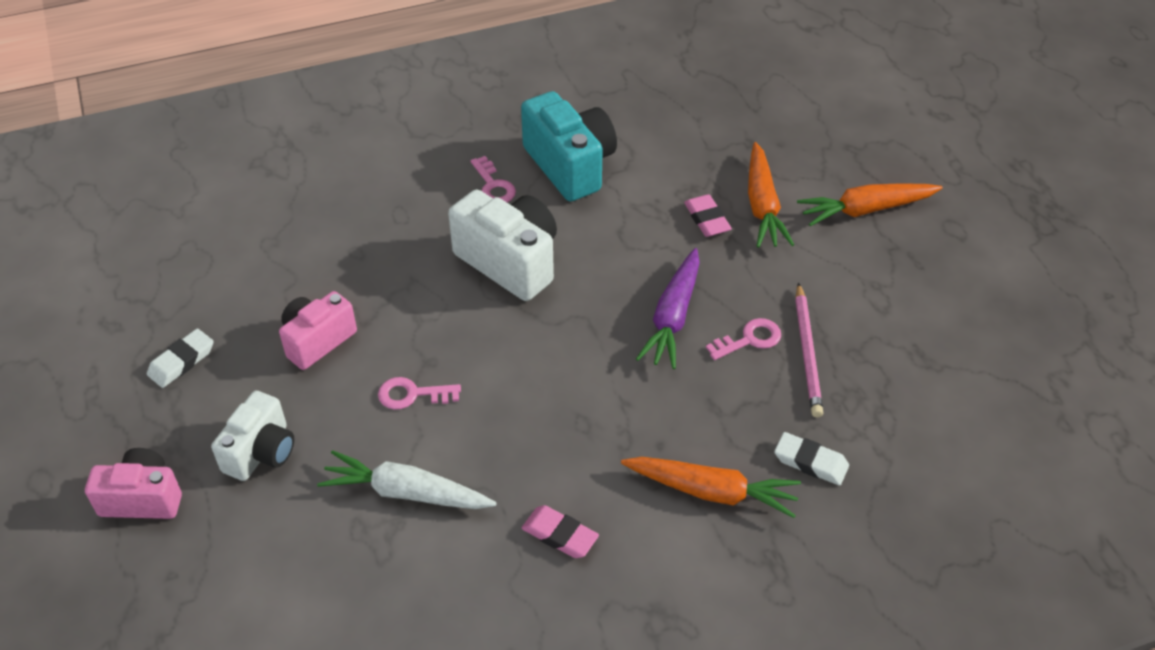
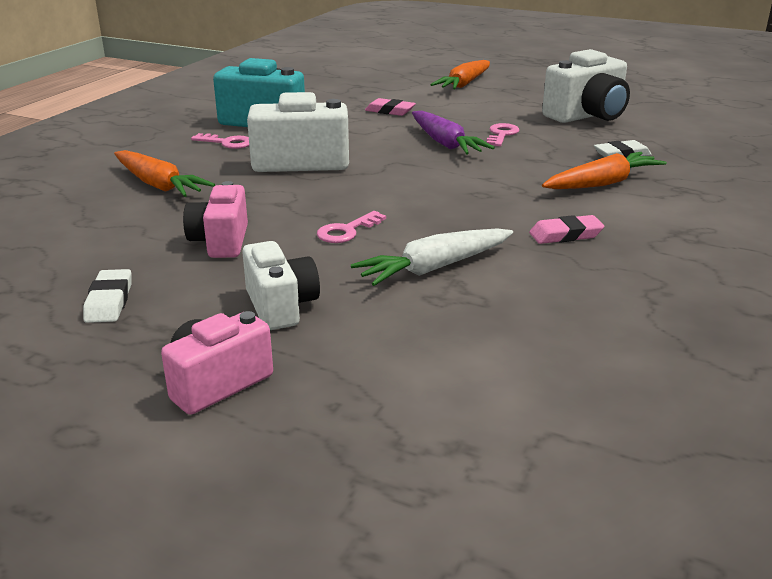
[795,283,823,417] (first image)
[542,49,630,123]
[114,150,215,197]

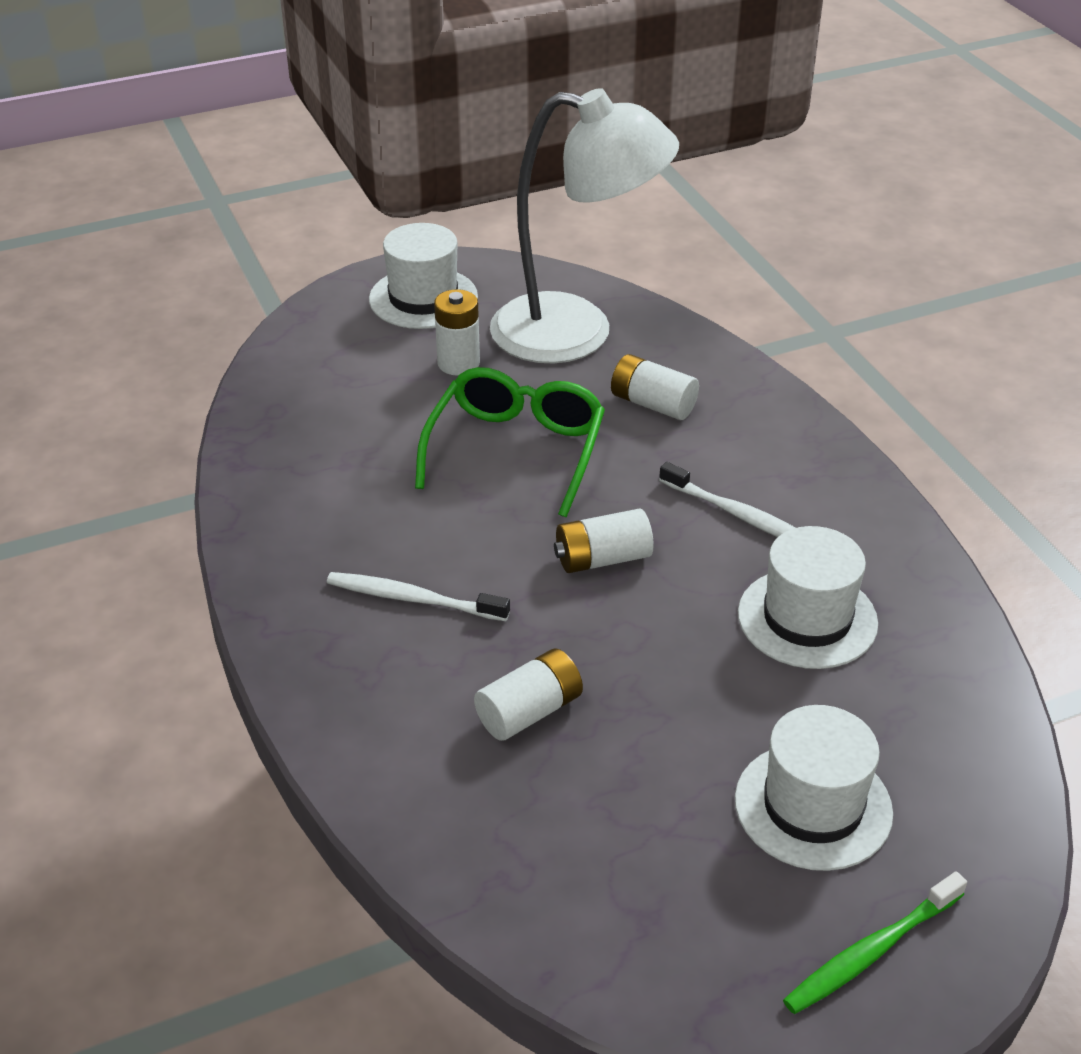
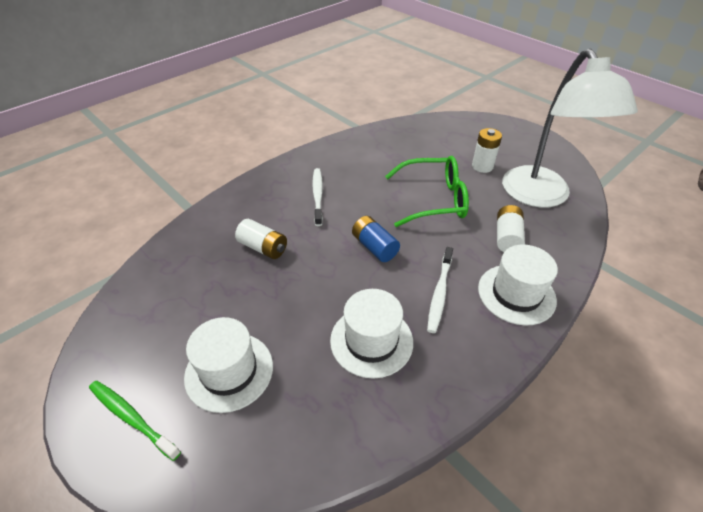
[478,244,558,326]
[352,216,400,262]

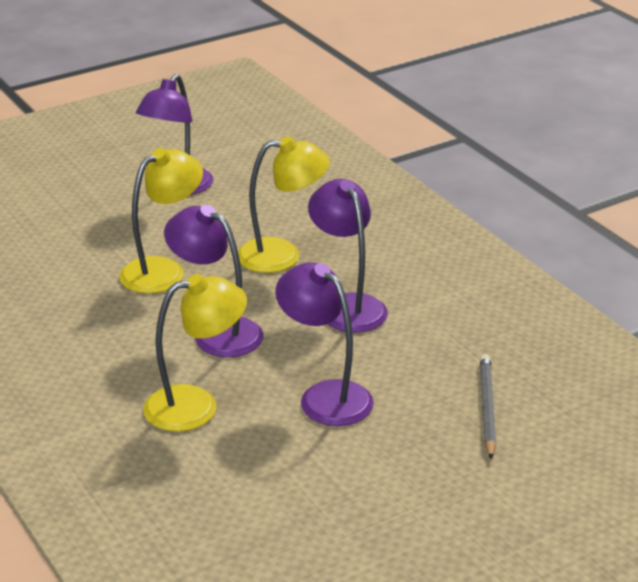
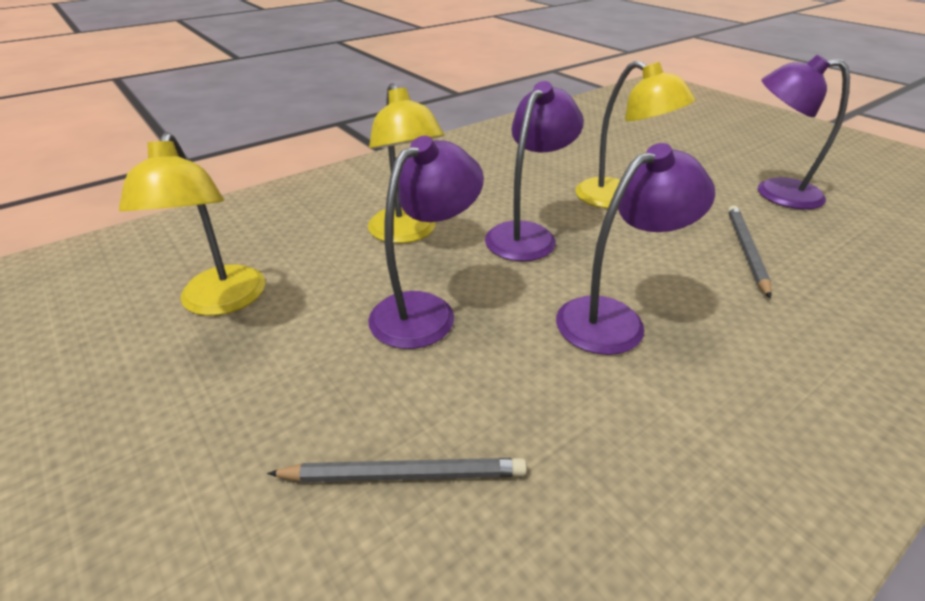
[728,205,772,298]
[119,132,265,316]

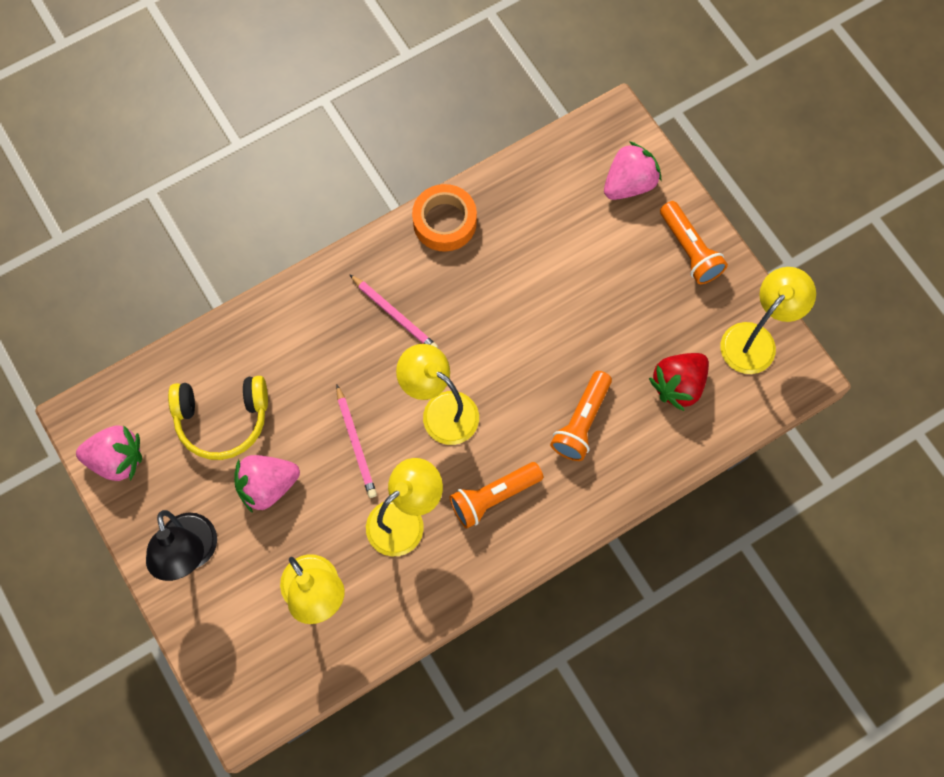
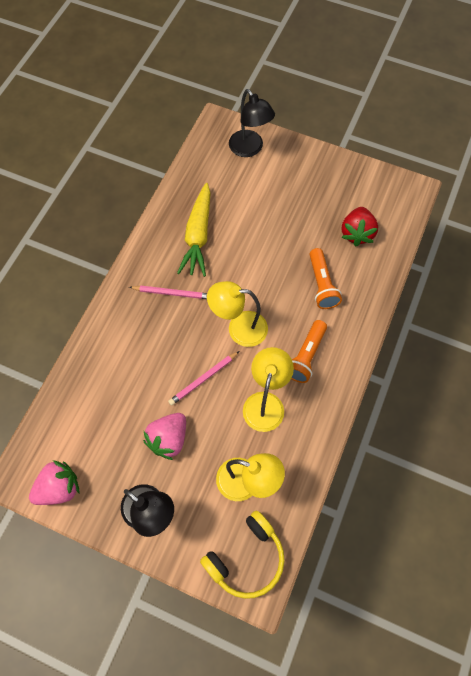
[412,184,477,252] (first image)
[660,201,728,284] (first image)
[721,267,816,374] (first image)
[177,183,211,277]
[200,510,285,599]
[229,89,275,157]
[168,351,239,406]

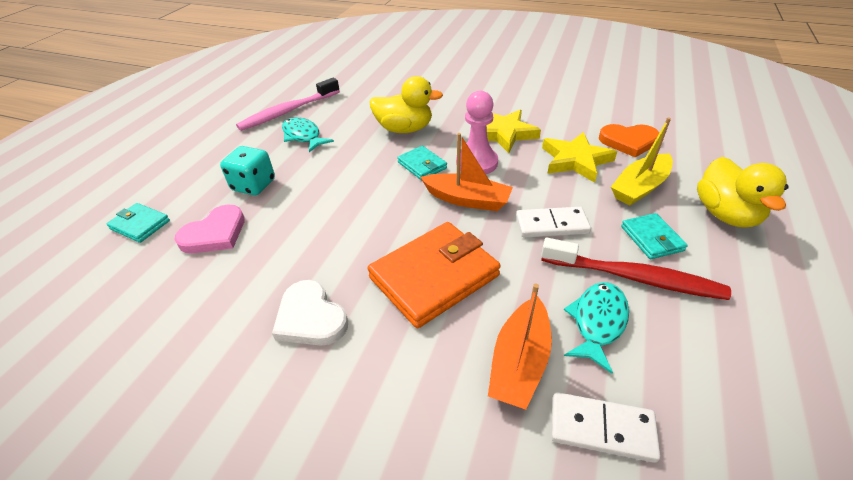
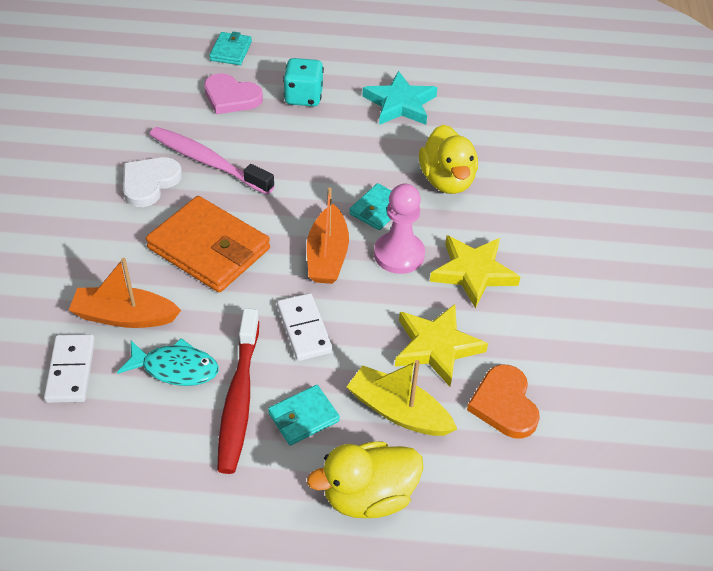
[150,127,274,195]
[362,71,438,125]

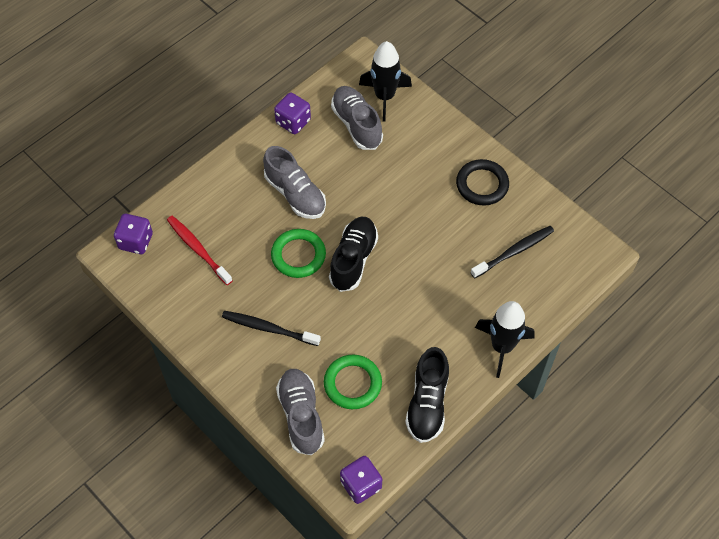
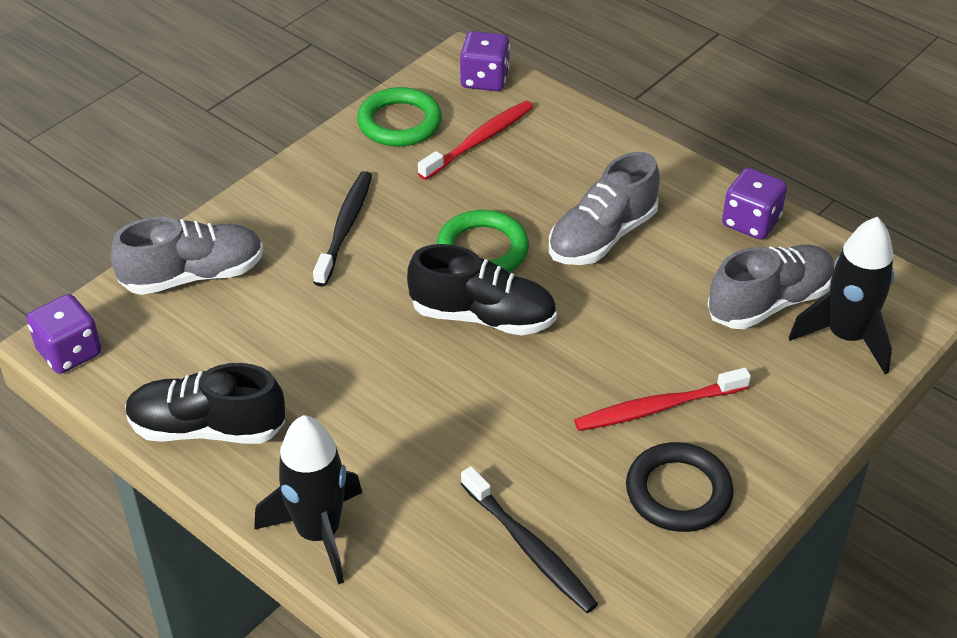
[574,368,751,431]
[357,87,442,147]

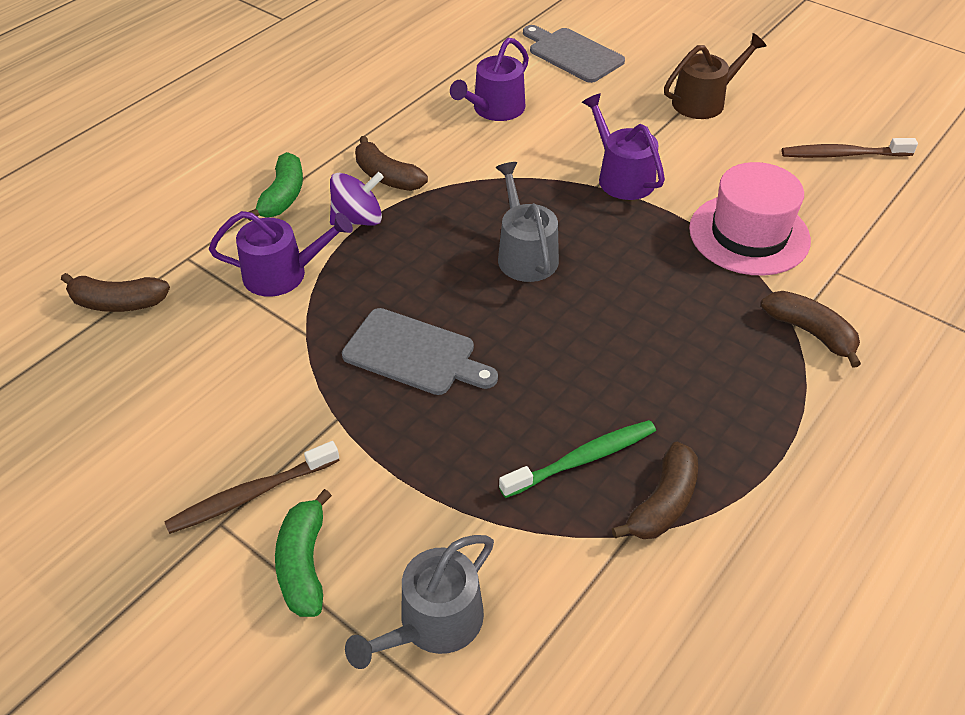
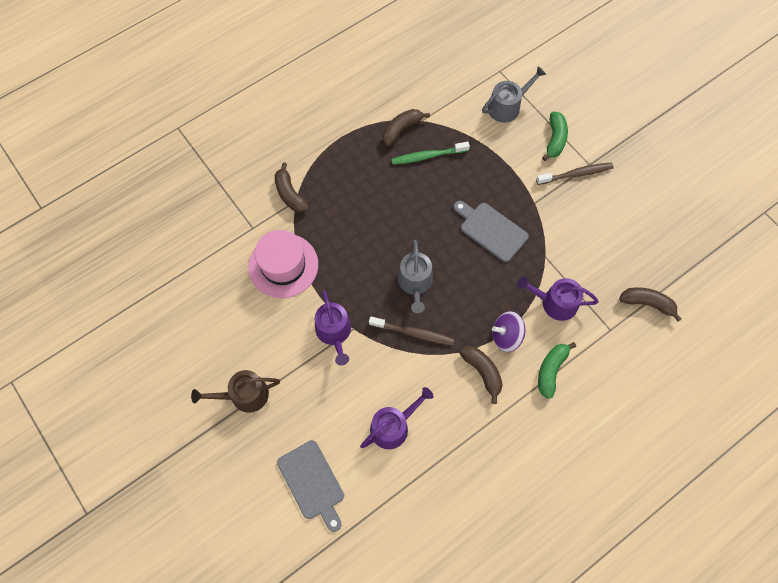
[369,317,454,346]

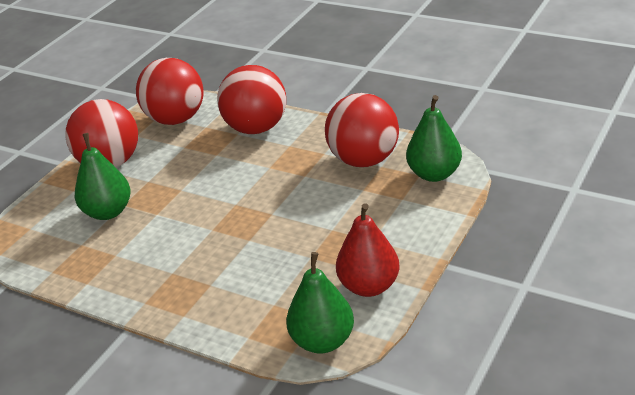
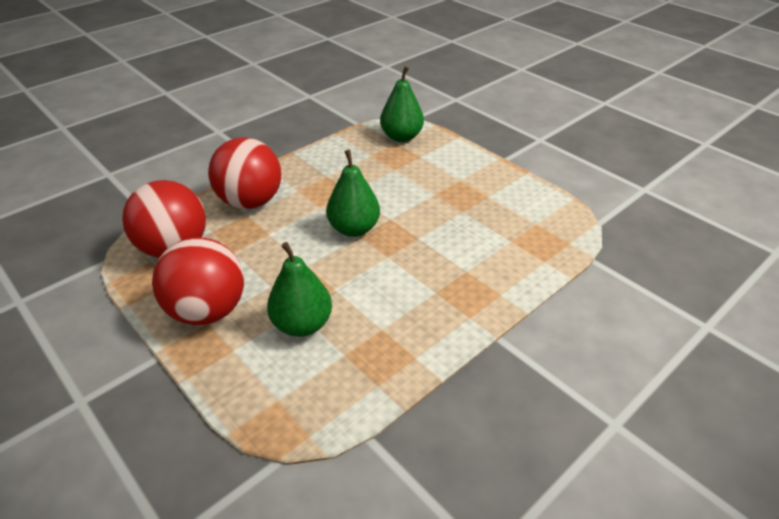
[325,93,399,167] (first image)
[336,203,399,297] (first image)
[326,150,380,237]

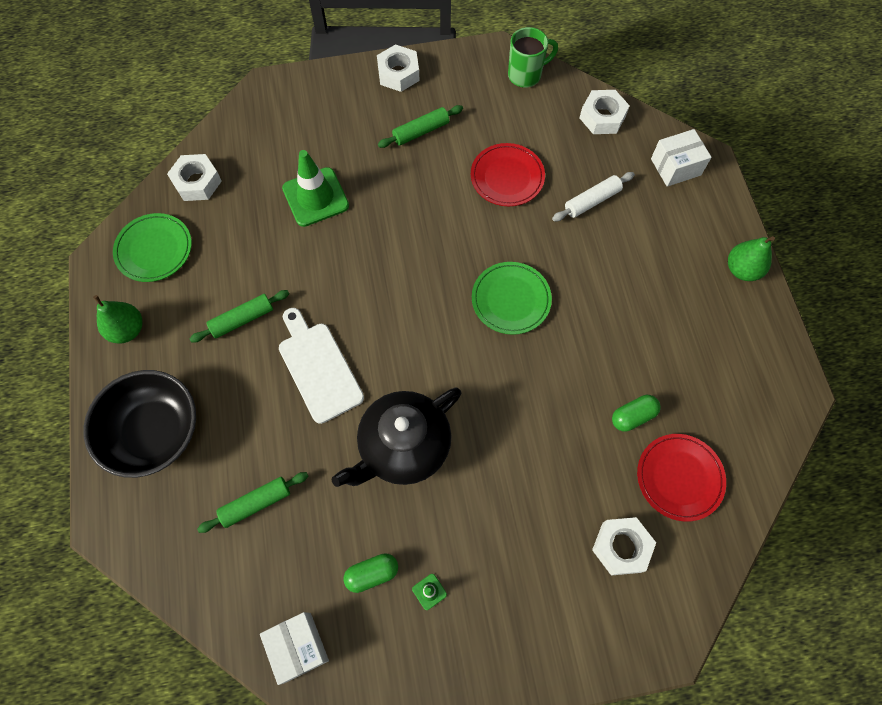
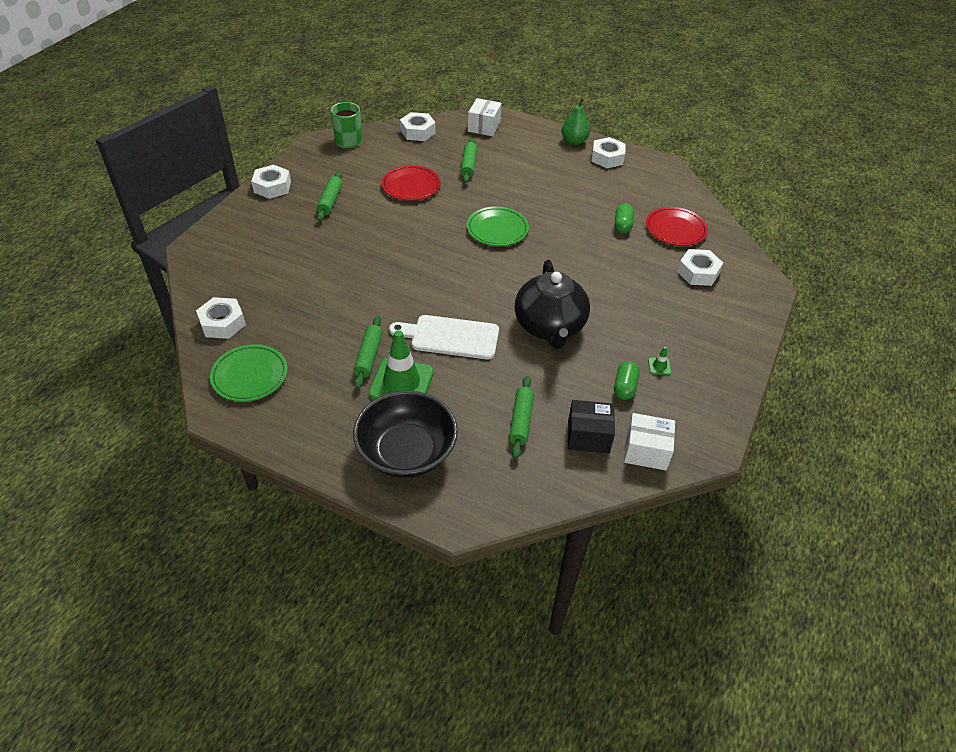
[93,295,143,344] (first image)
[568,400,615,454]
[591,137,626,168]
[369,330,434,400]
[460,138,477,183]

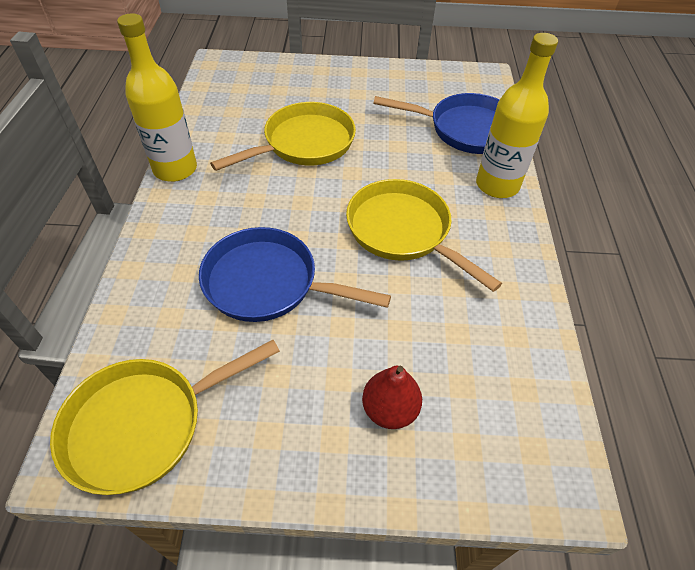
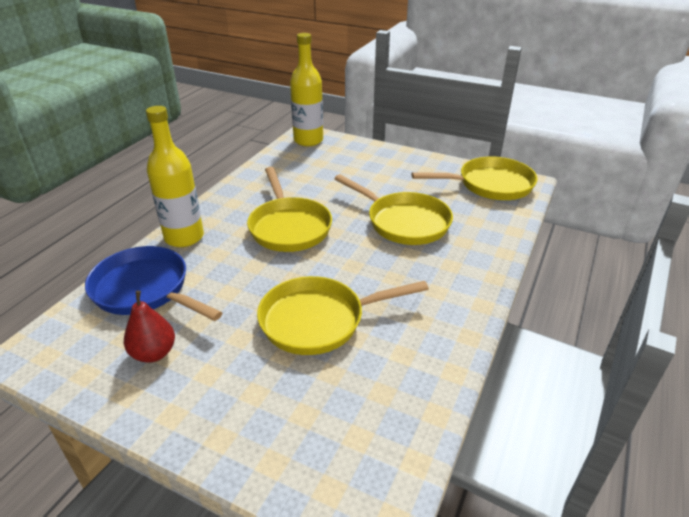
[290,33,323,146]
[124,291,175,363]
[334,174,453,245]

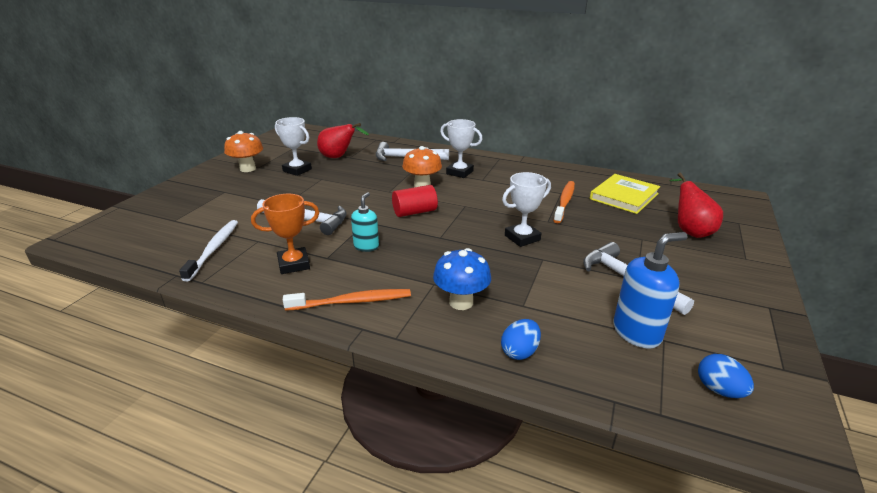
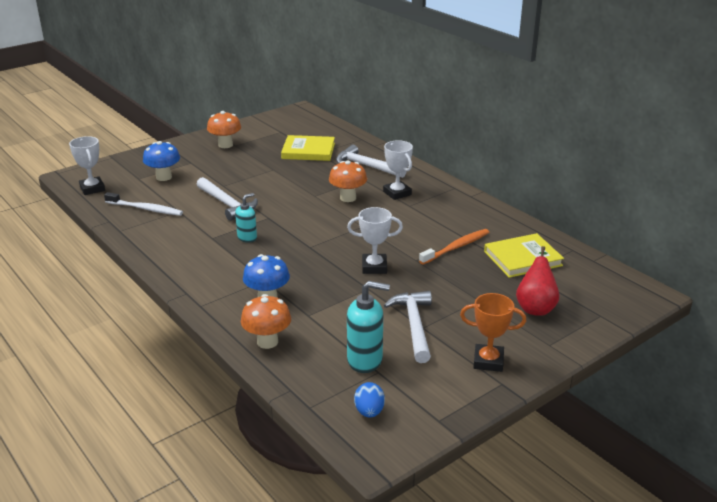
[283,289,411,311] (first image)
[392,185,438,217] (first image)
[143,141,180,181]
[460,293,526,372]
[69,136,105,195]
[281,135,335,161]
[241,294,291,349]
[347,281,390,373]
[104,192,183,216]

